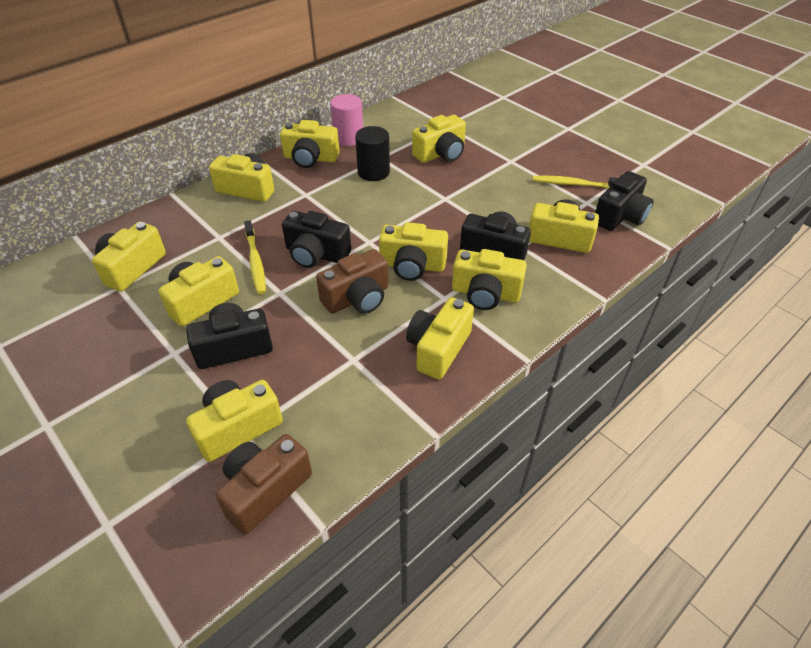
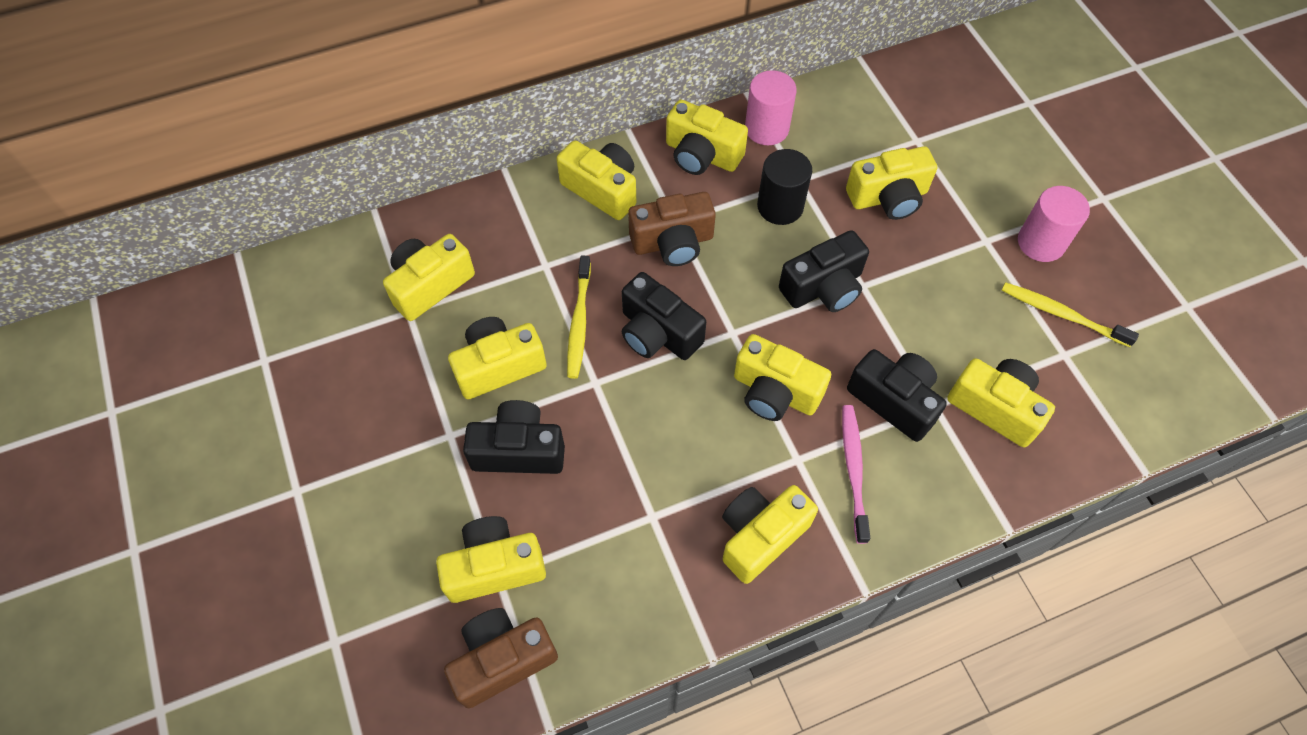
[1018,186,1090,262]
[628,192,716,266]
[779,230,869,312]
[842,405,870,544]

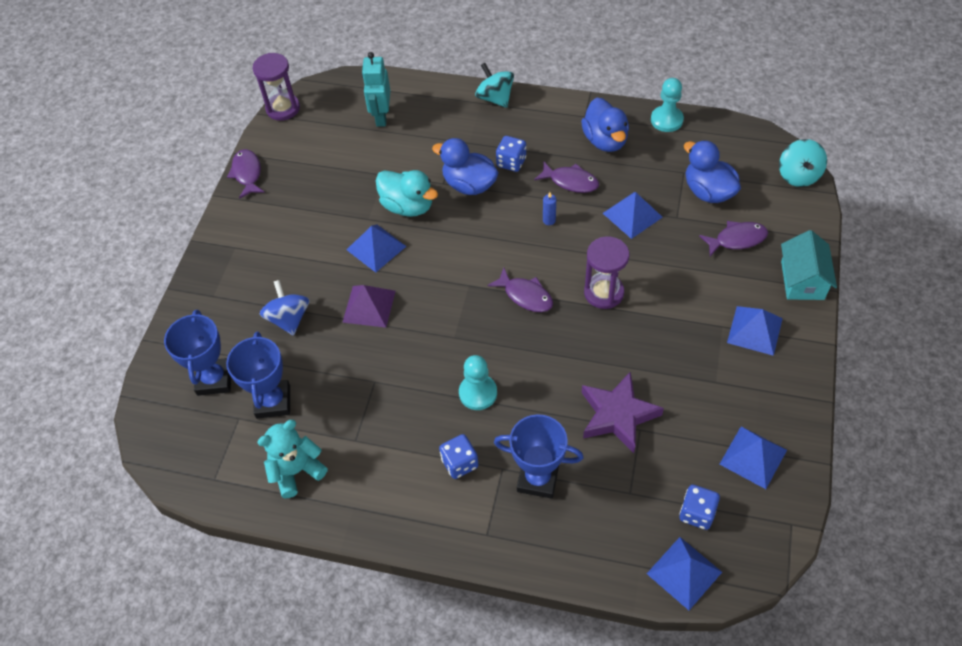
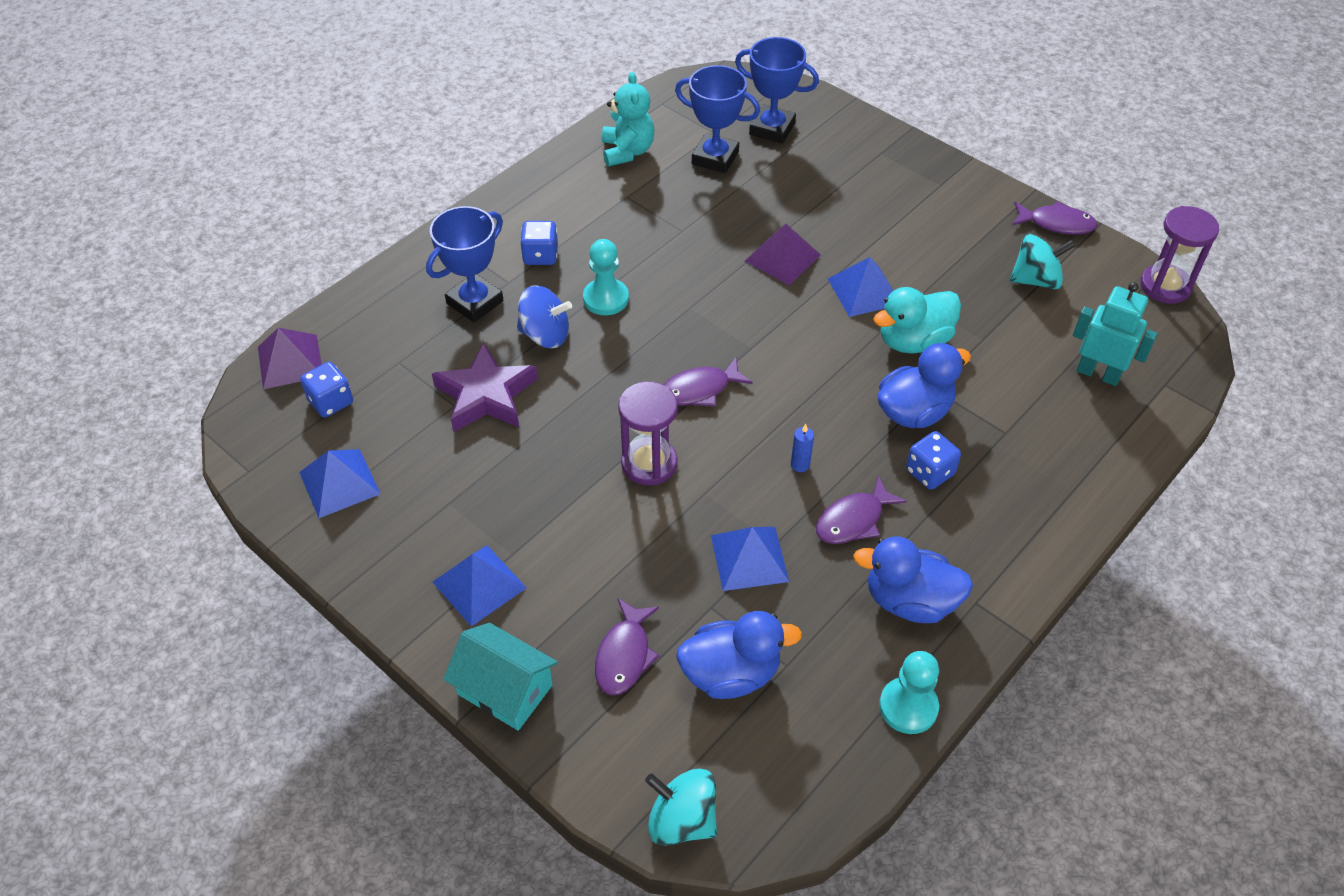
[517,285,572,348]
[1010,234,1076,290]
[258,328,322,389]

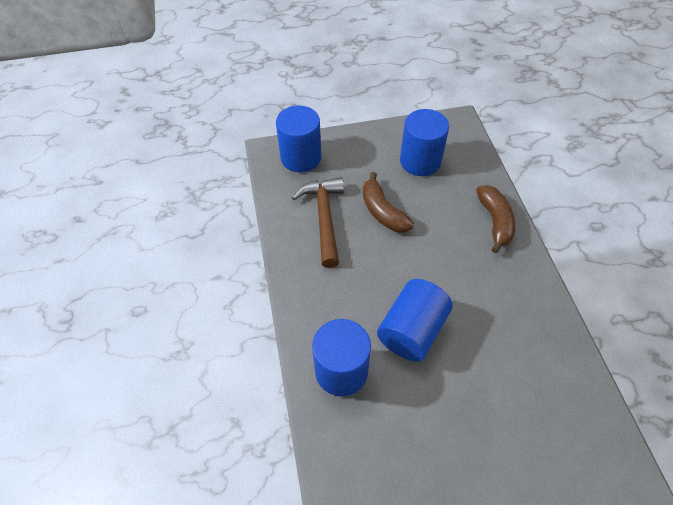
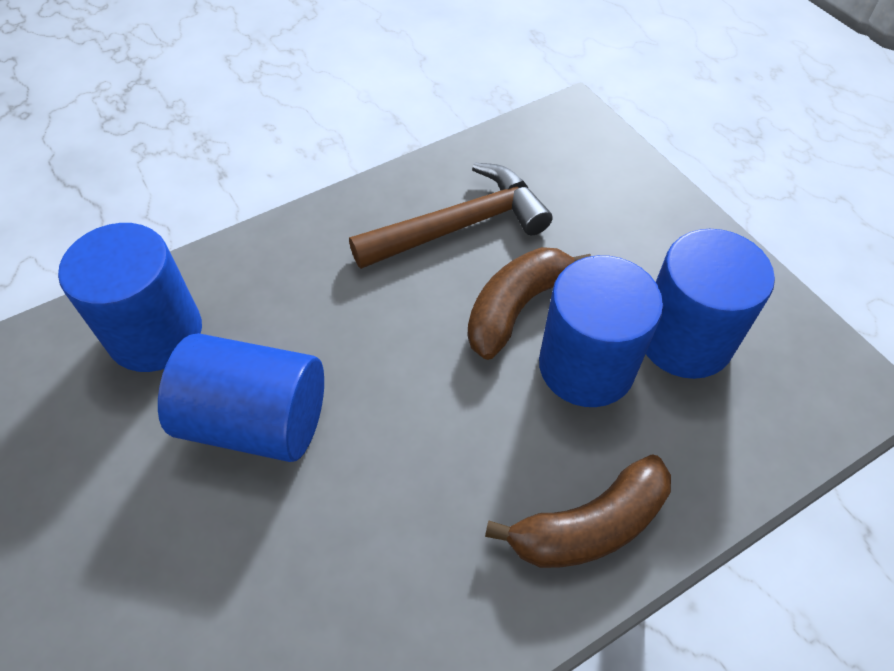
[539,255,663,407]

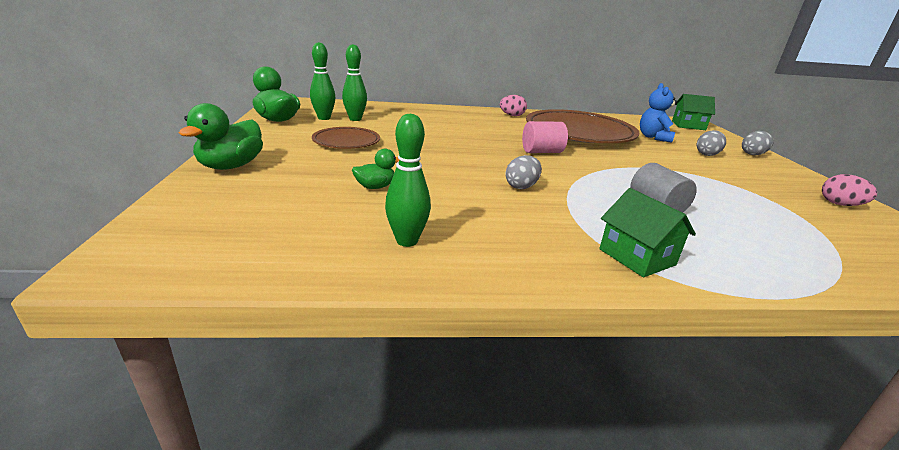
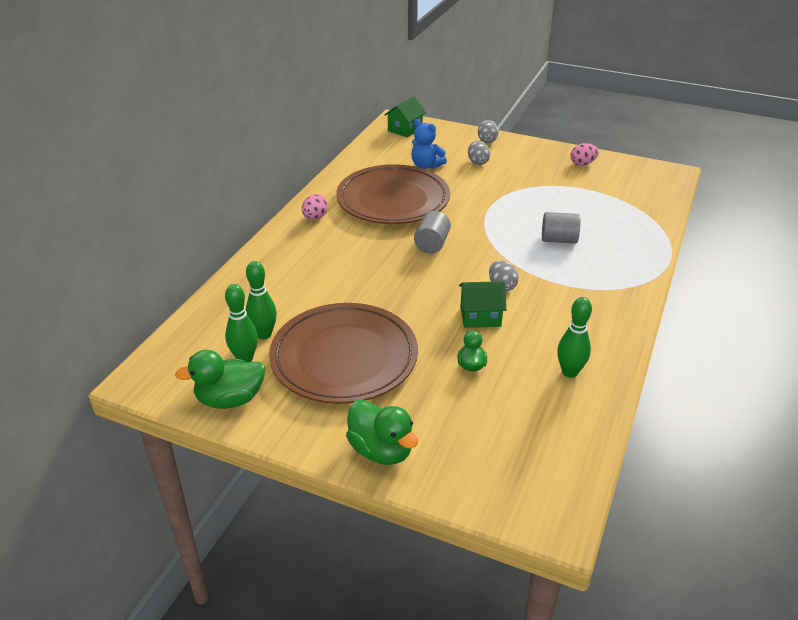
[459,281,506,328]
[414,211,451,253]
[269,303,418,404]

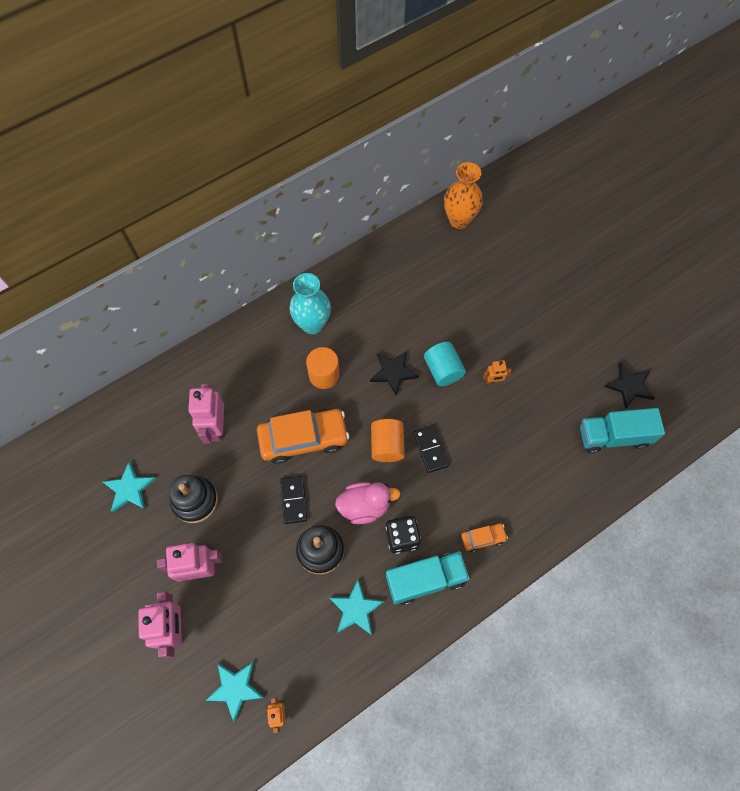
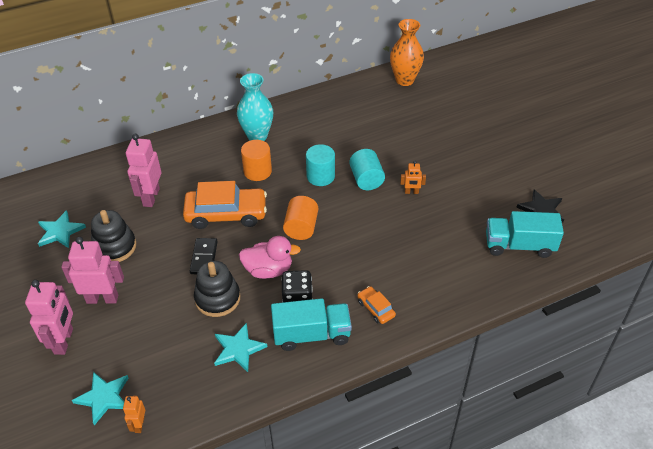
[413,425,449,473] (first image)
[306,144,335,186]
[357,286,396,324]

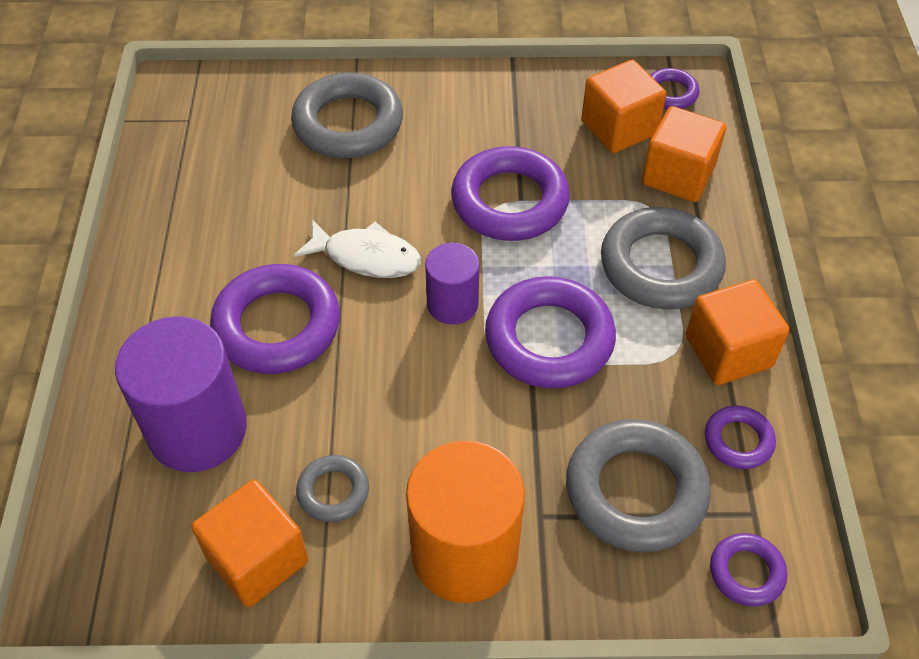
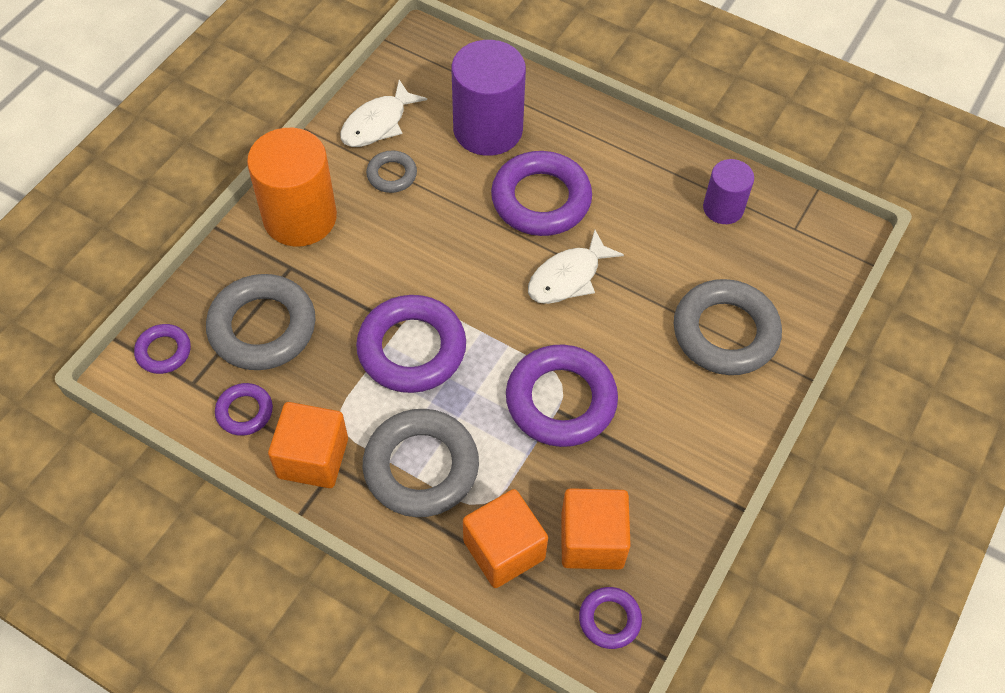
[703,159,754,224]
[340,80,427,147]

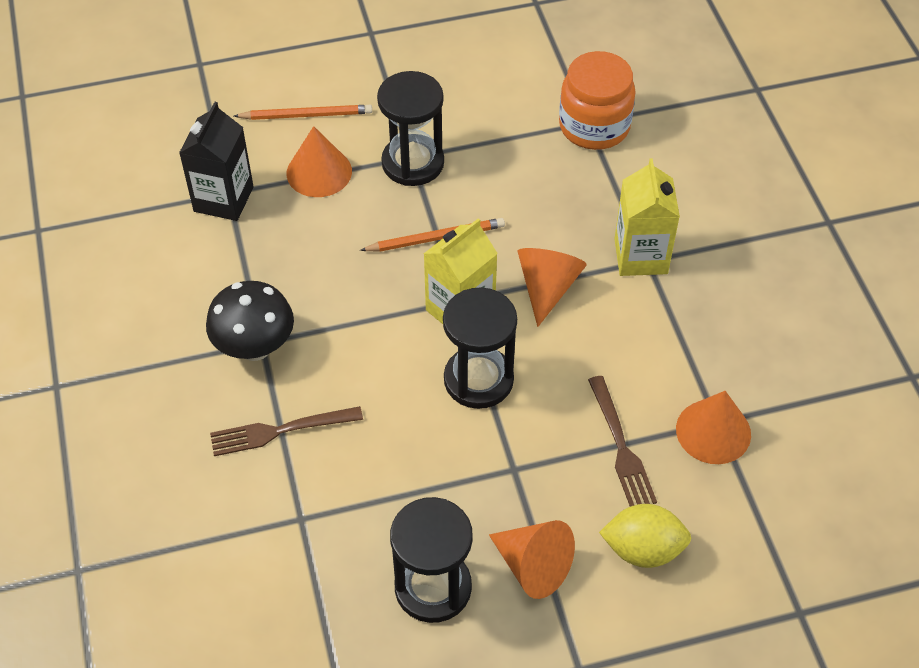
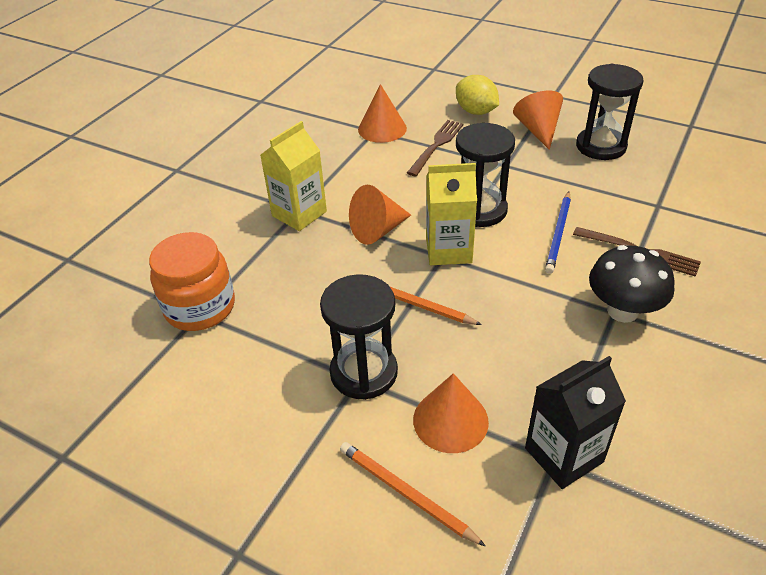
[545,191,571,274]

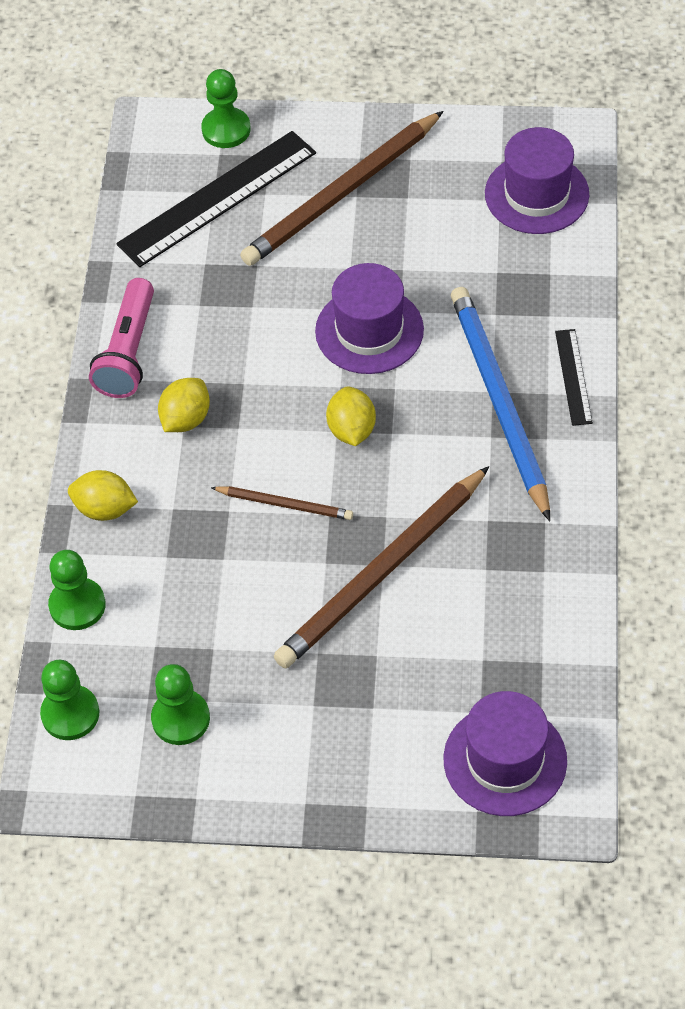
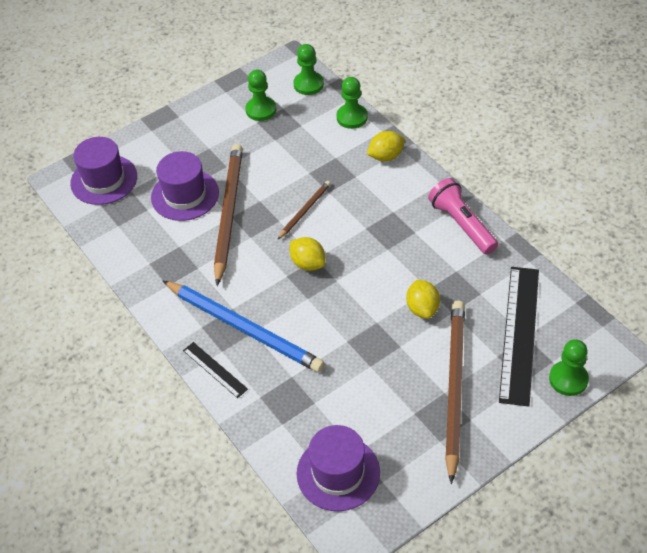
[406,280,440,319]
[151,151,219,221]
[277,181,331,240]

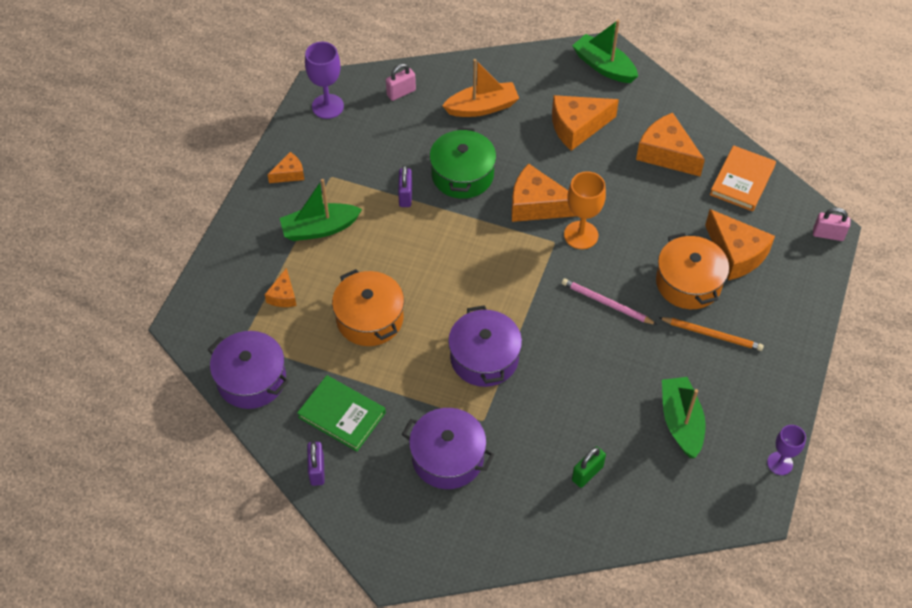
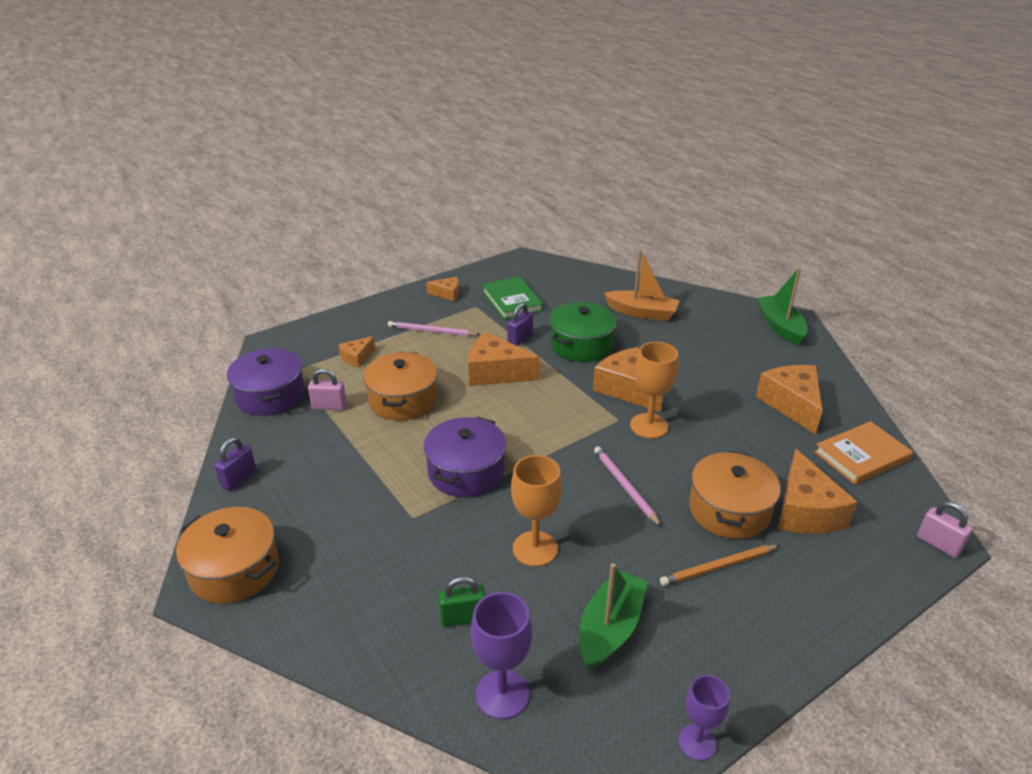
[402,408,494,489] (first image)
[176,507,279,604]
[511,455,562,567]
[482,277,543,320]
[471,592,532,719]
[308,369,347,410]
[468,332,540,386]
[388,321,481,336]
[660,545,780,586]

